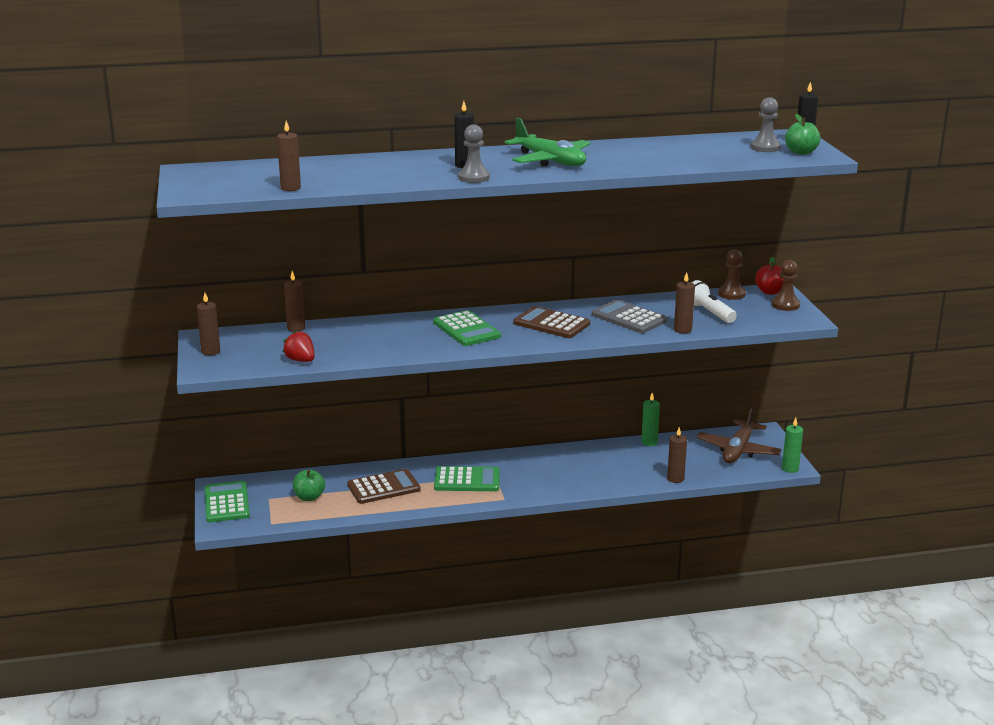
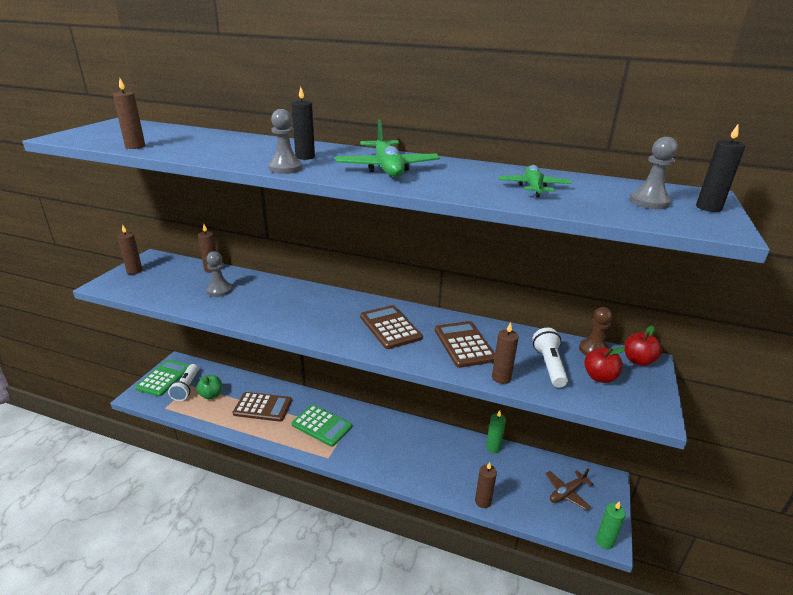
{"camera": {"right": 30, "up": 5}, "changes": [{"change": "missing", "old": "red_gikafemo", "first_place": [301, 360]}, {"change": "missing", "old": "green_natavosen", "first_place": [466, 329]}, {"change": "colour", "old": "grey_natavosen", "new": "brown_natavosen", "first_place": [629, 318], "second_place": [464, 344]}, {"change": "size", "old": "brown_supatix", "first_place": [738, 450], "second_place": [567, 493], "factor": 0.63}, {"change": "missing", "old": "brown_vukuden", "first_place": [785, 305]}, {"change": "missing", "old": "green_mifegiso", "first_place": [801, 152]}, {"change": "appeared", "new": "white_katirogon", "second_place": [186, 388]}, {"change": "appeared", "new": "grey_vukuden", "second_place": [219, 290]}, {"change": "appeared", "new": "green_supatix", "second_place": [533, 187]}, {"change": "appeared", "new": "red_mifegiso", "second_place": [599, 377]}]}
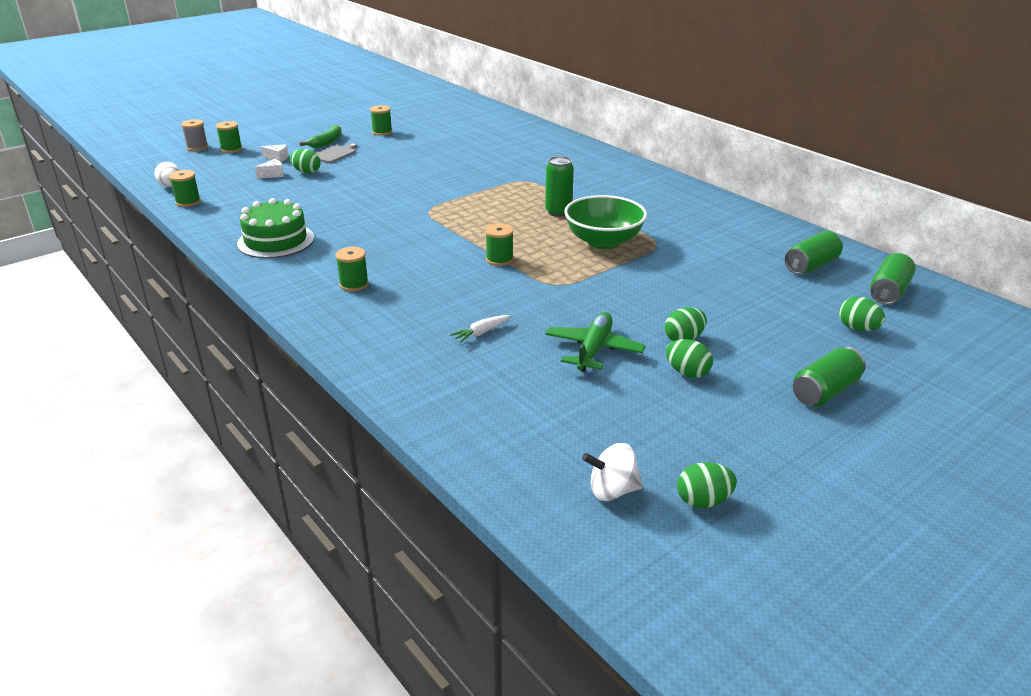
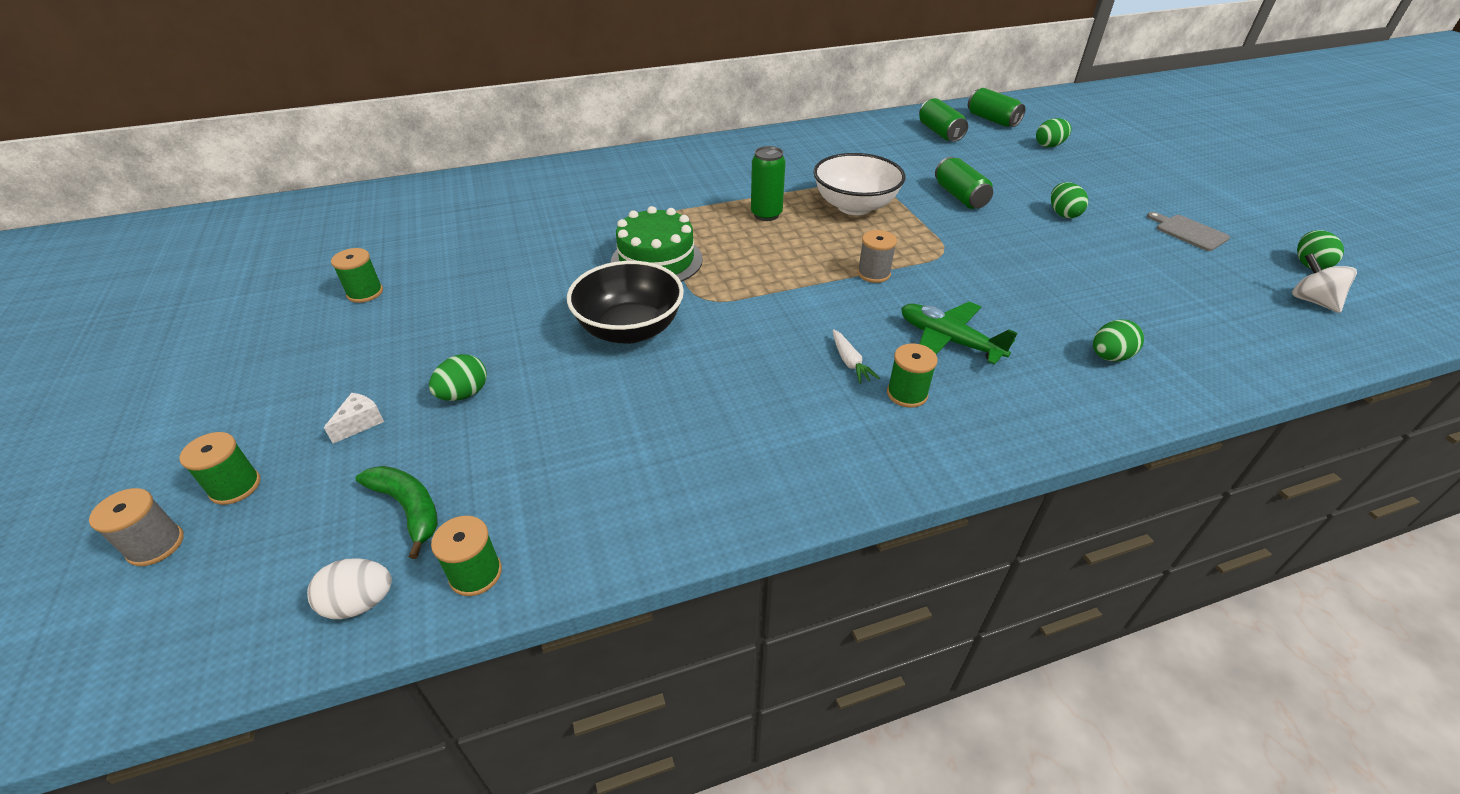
{"camera": {"right": -70, "up": 10}, "changes": [{"change": "relocated", "old": "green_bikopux", "first_place": [276, 241], "second_place": [656, 260]}, {"change": "missing", "old": "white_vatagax", "first_place": [273, 175]}, {"change": "relocated", "old": "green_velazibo", "first_place": [327, 142], "second_place": [408, 508]}, {"change": "relocated", "old": "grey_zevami", "first_place": [335, 154], "second_place": [1188, 232]}, {"change": "relocated", "old": "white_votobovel", "first_place": [481, 333], "second_place": [850, 362]}, {"change": "colour", "old": "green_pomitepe", "new": "grey_pomitepe", "first_place": [499, 259], "second_place": [873, 273]}, {"change": "relocated", "old": "green_supatix", "first_place": [593, 350], "second_place": [948, 341]}, {"change": "colour", "old": "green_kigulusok", "new": "white_kigulusok", "first_place": [603, 242], "second_place": [854, 206]}, {"change": "spun", "old": "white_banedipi", "first_place": [612, 491], "second_place": [1311, 301], "degrees": 135}, {"change": "relocated", "old": "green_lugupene", "first_place": [687, 373], "second_place": [1109, 357]}, {"change": "relocated", "old": "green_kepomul", "first_place": [825, 391], "second_place": [960, 196]}, {"change": "appeared", "new": "black_kigulusok", "second_place": [630, 329]}]}
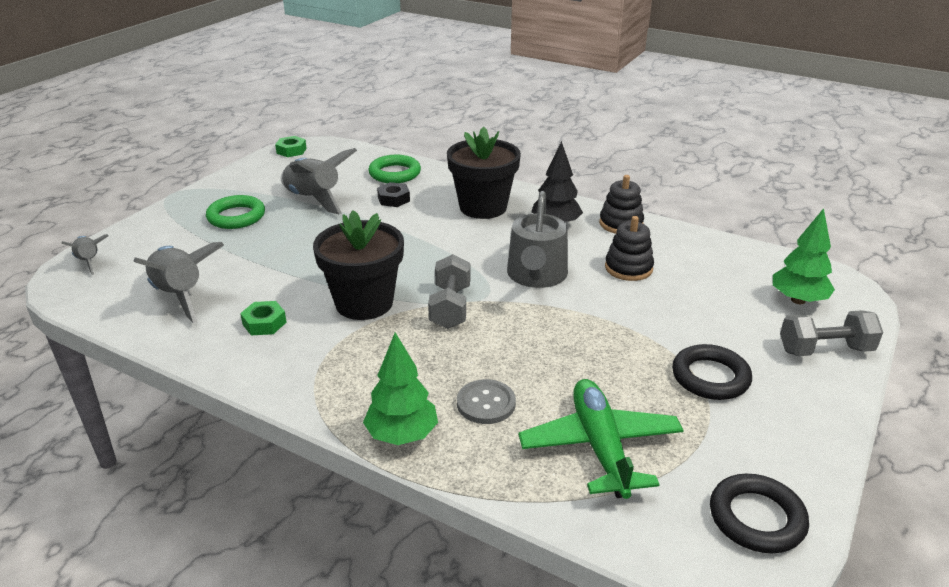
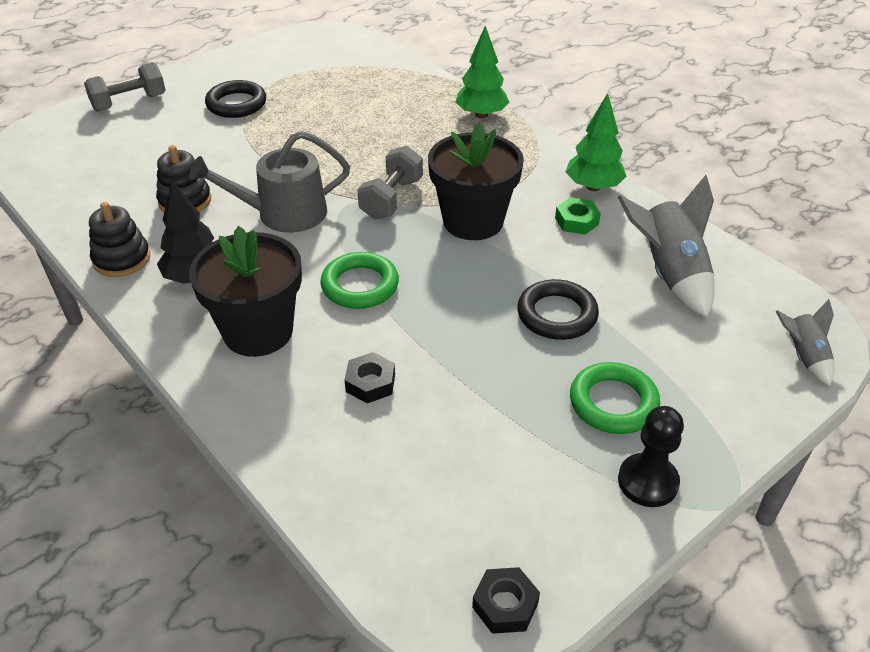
{"camera": {"right": -160, "up": 10}, "changes": [{"change": "colour", "old": "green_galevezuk", "new": "black_galevezuk", "first_place": [291, 151], "second_place": [505, 605]}, {"change": "missing", "old": "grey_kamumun", "first_place": [314, 199]}, {"change": "relocated", "old": "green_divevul", "first_place": [395, 173], "second_place": [360, 285]}, {"change": "missing", "old": "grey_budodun", "first_place": [486, 403]}, {"change": "spun", "old": "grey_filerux", "first_place": [536, 276], "second_place": [283, 213], "degrees": -135}, {"change": "missing", "old": "green_supatix", "first_place": [600, 447]}, {"change": "relocated", "old": "black_divevul", "first_place": [756, 518], "second_place": [557, 315]}, {"change": "relocated", "old": "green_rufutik", "first_place": [798, 300], "second_place": [593, 187]}, {"change": "spun", "old": "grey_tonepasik", "first_place": [825, 350], "second_place": [129, 102], "degrees": -45}, {"change": "appeared", "new": "black_vukuden", "second_place": [648, 482]}]}
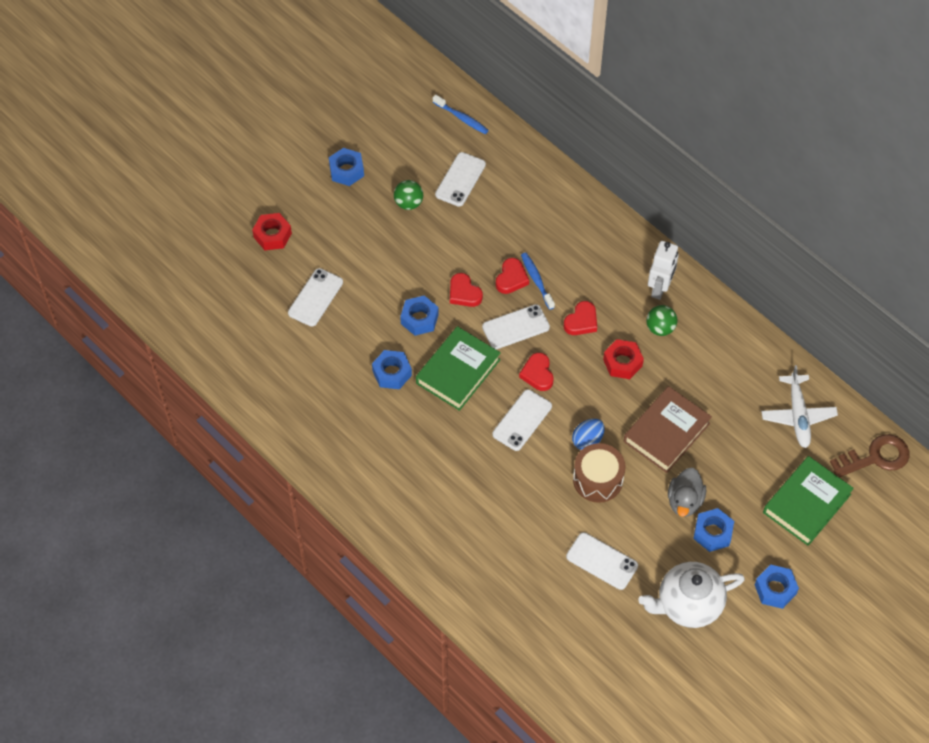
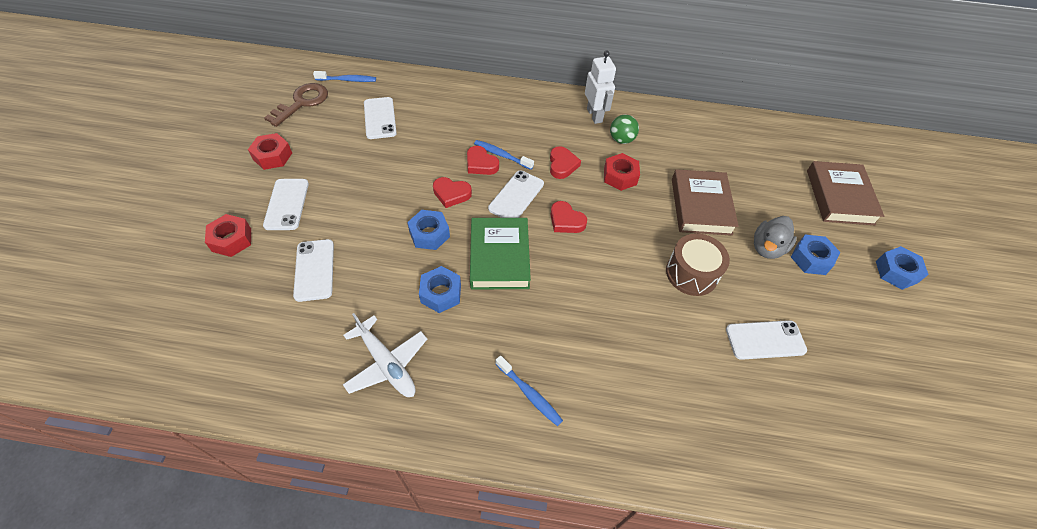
{"camera": {"right": -40, "up": -5}, "changes": [{"change": "colour", "old": "blue_galevezuk", "new": "red_galevezuk", "first_place": [346, 171], "second_place": [272, 156]}, {"change": "missing", "old": "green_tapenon", "first_place": [408, 203]}, {"change": "relocated", "old": "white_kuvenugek", "first_place": [522, 420], "second_place": [286, 204]}, {"change": "spun", "old": "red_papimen", "first_place": [511, 278], "second_place": [481, 164], "degrees": 150}, {"change": "missing", "old": "blue_lugupene", "first_place": [587, 440]}, {"change": "missing", "old": "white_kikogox", "first_place": [688, 604]}, {"change": "spun", "old": "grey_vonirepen", "first_place": [684, 501], "second_place": [767, 248], "degrees": 60}, {"change": "relocated", "old": "white_supatix", "first_place": [798, 415], "second_place": [386, 363]}, {"change": "colour", "old": "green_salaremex", "new": "brown_salaremex", "first_place": [807, 503], "second_place": [839, 197]}, {"change": "relocated", "old": "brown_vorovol", "first_place": [875, 457], "second_place": [302, 103]}, {"change": "appeared", "new": "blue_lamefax", "second_place": [529, 394]}]}
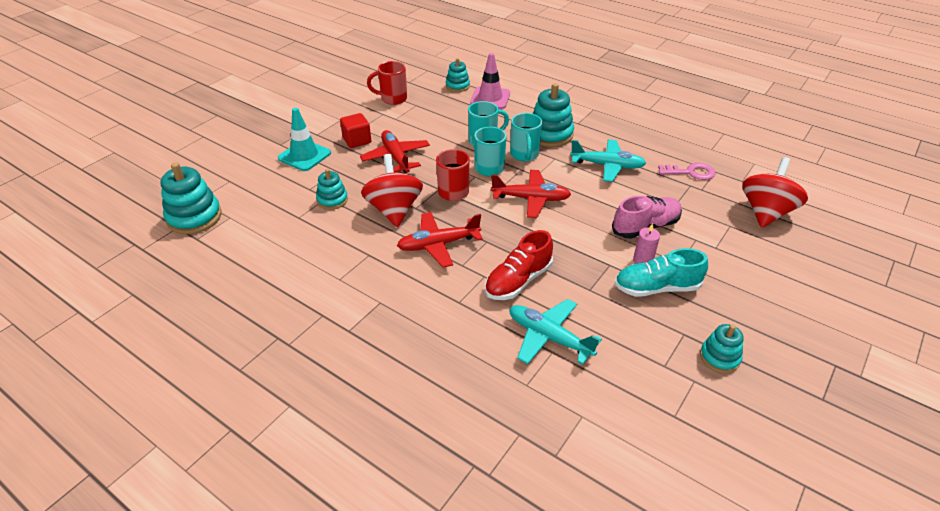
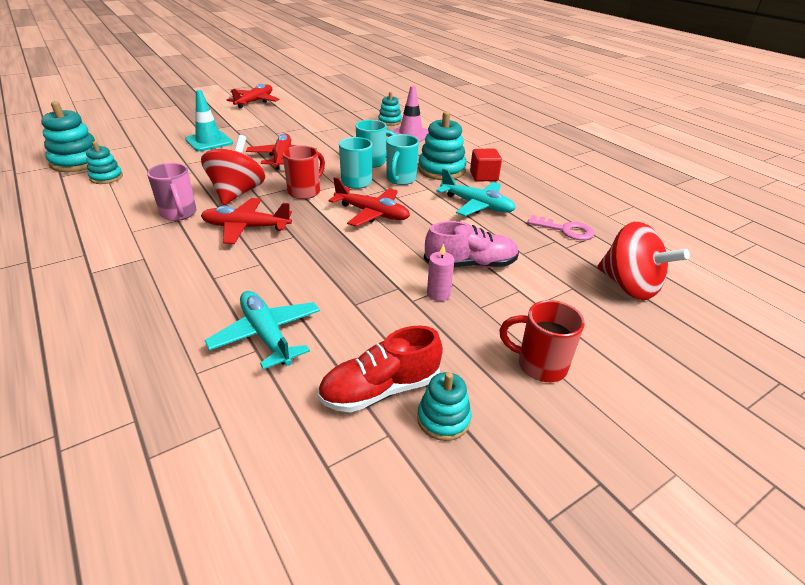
{"camera": {"right": 20, "up": -5}, "changes": [{"change": "relocated", "old": "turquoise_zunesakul", "first_place": [332, 200], "second_place": [106, 177]}, {"change": "relocated", "old": "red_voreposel", "first_place": [357, 140], "second_place": [483, 176]}, {"change": "relocated", "old": "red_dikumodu", "first_place": [392, 99], "second_place": [539, 365]}, {"change": "relocated", "old": "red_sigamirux", "first_place": [518, 281], "second_place": [380, 389]}, {"change": "missing", "old": "turquoise_sigamirux", "first_place": [656, 288]}, {"change": "spun", "old": "red_banedipi", "first_place": [766, 212], "second_place": [629, 286], "degrees": 90}, {"change": "appeared", "new": "pink_dikumodu", "second_place": [179, 214]}, {"change": "appeared", "new": "red_supatix", "second_place": [255, 101]}]}
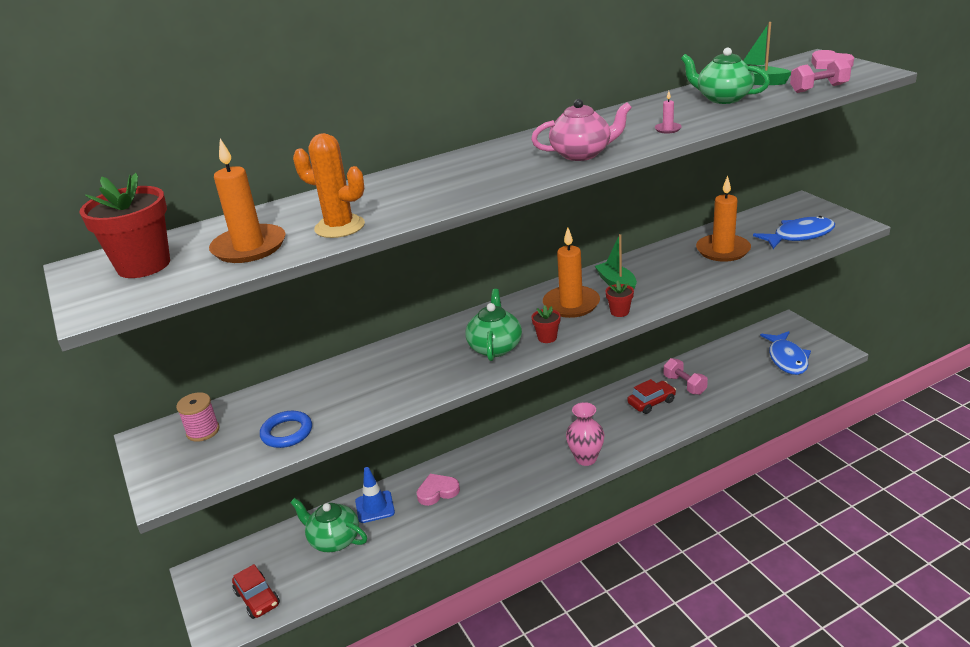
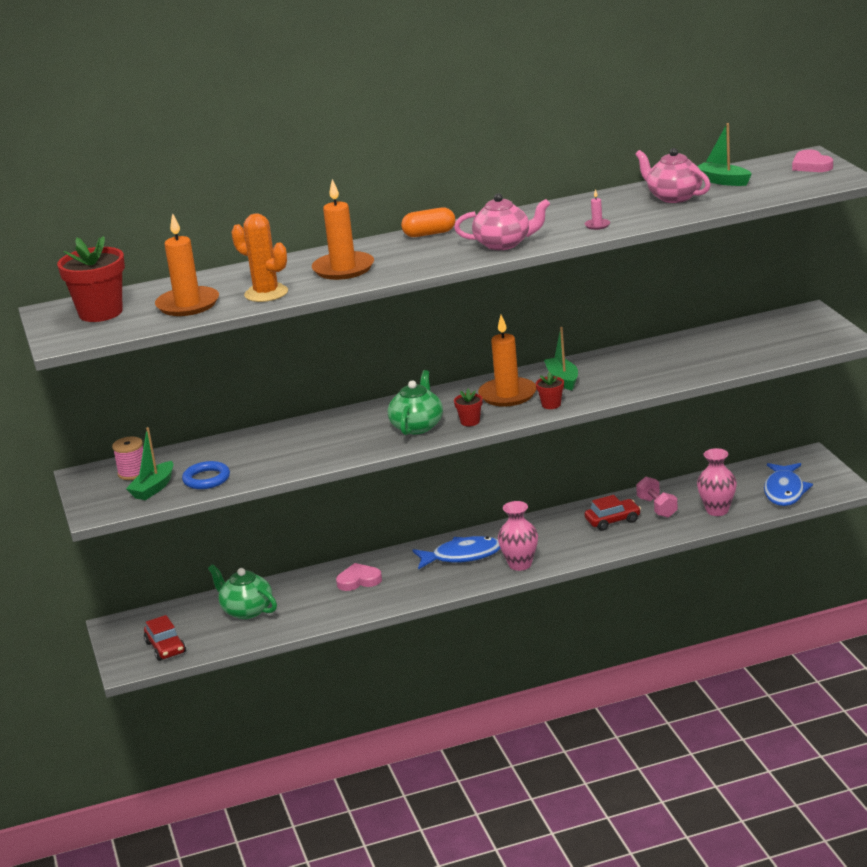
{"camera": {"right": 10, "up": -5}, "changes": [{"change": "missing", "old": "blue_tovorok", "first_place": [375, 507]}, {"change": "colour", "old": "green_kikogox", "new": "pink_kikogox", "first_place": [722, 98], "second_place": [673, 197]}, {"change": "relocated", "old": "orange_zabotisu", "first_place": [723, 250], "second_place": [343, 269]}, {"change": "relocated", "old": "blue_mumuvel", "first_place": [799, 236], "second_place": [462, 556]}, {"change": "missing", "old": "pink_tonepasik", "first_place": [819, 88]}, {"change": "appeared", "new": "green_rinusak", "second_place": [153, 488]}, {"change": "appeared", "new": "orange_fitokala", "second_place": [429, 234]}, {"change": "appeared", "new": "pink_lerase", "second_place": [717, 510]}]}
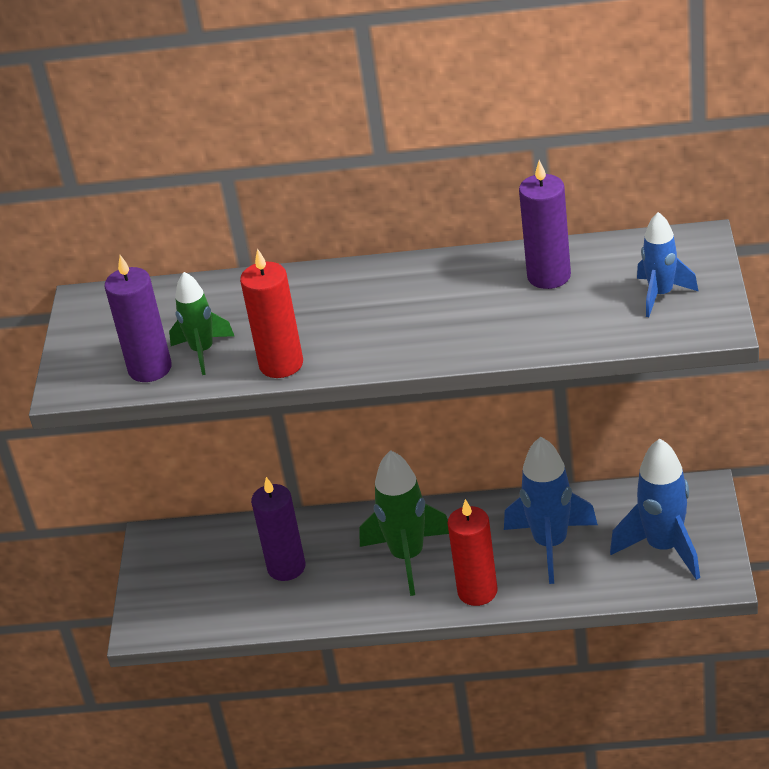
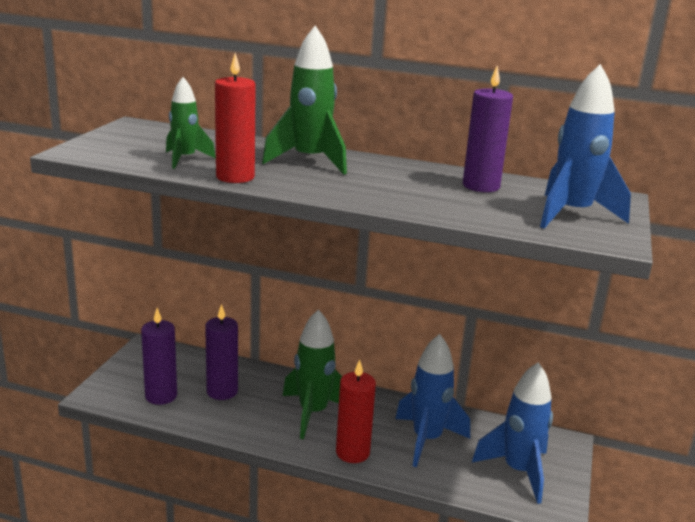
{"camera": {"right": 10, "up": -15}, "changes": [{"change": "relocated", "old": "purple_zabotisu", "first_place": [150, 368], "second_place": [161, 396]}, {"change": "size", "old": "blue_kamumun", "first_place": [661, 295], "second_place": [572, 214], "factor": 1.63}, {"change": "appeared", "new": "green_kamumun", "second_place": [309, 161]}]}
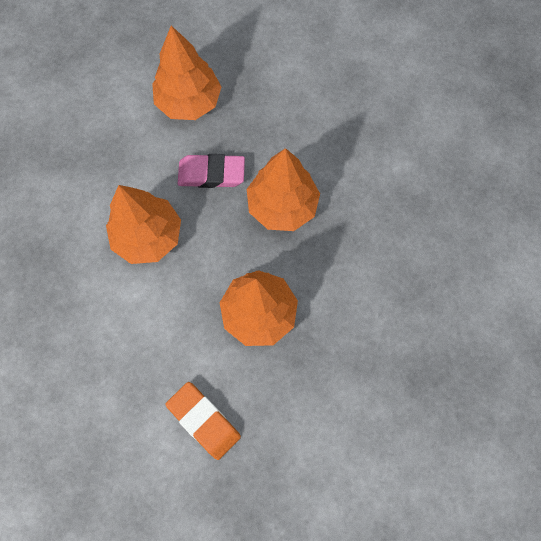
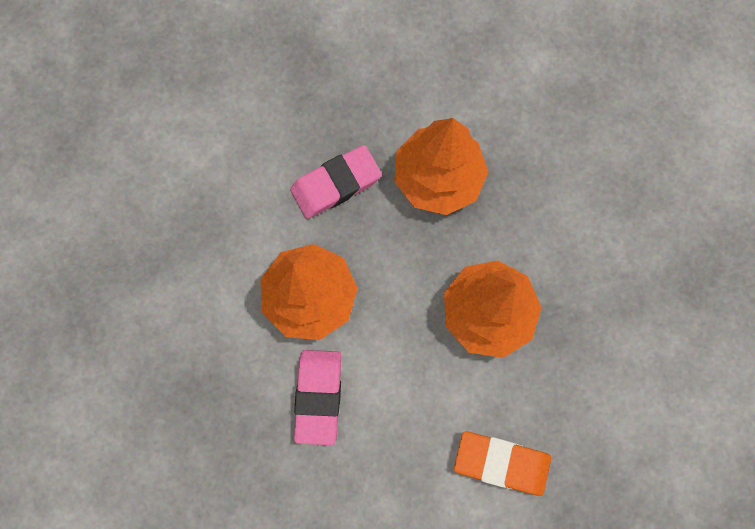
{"camera": {"right": -30, "up": 5}, "changes": [{"change": "missing", "old": "orange_rufutik", "first_place": [189, 102]}, {"change": "appeared", "new": "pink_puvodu", "second_place": [319, 396]}]}
